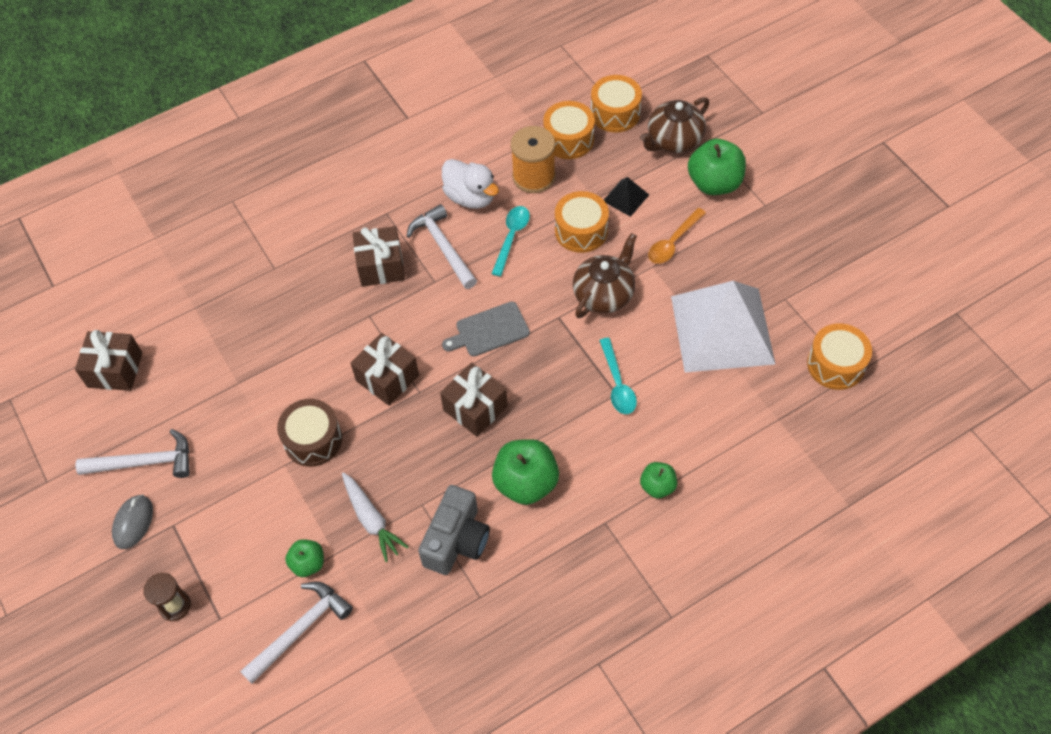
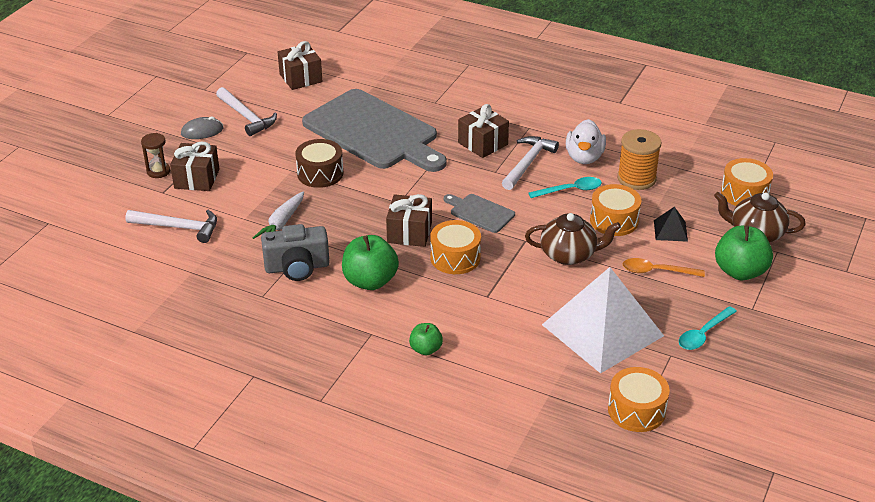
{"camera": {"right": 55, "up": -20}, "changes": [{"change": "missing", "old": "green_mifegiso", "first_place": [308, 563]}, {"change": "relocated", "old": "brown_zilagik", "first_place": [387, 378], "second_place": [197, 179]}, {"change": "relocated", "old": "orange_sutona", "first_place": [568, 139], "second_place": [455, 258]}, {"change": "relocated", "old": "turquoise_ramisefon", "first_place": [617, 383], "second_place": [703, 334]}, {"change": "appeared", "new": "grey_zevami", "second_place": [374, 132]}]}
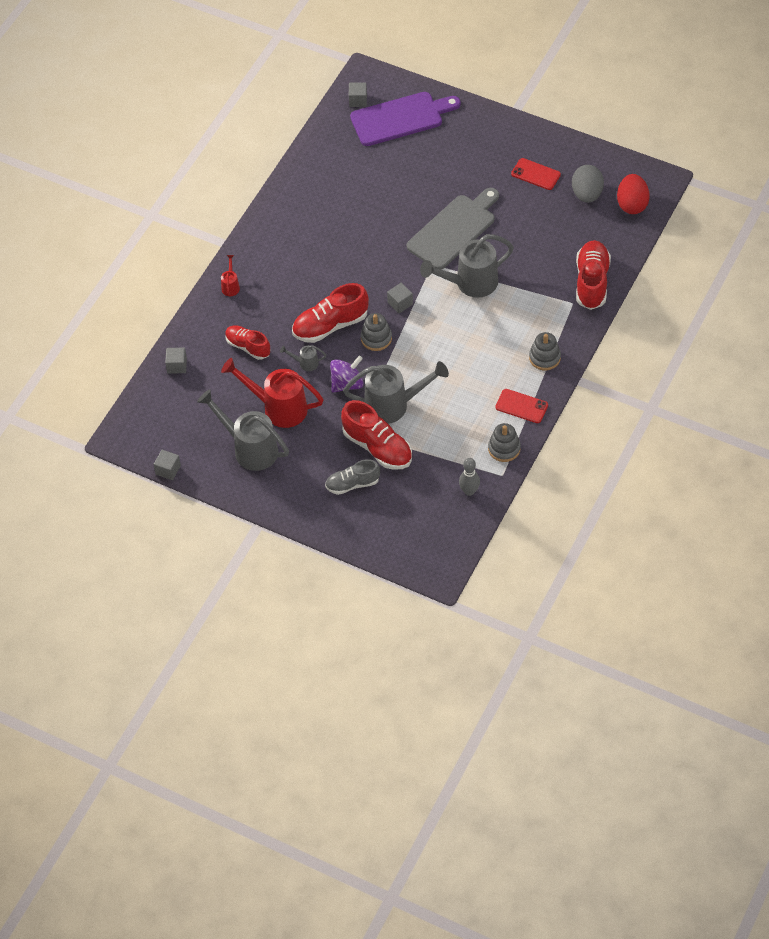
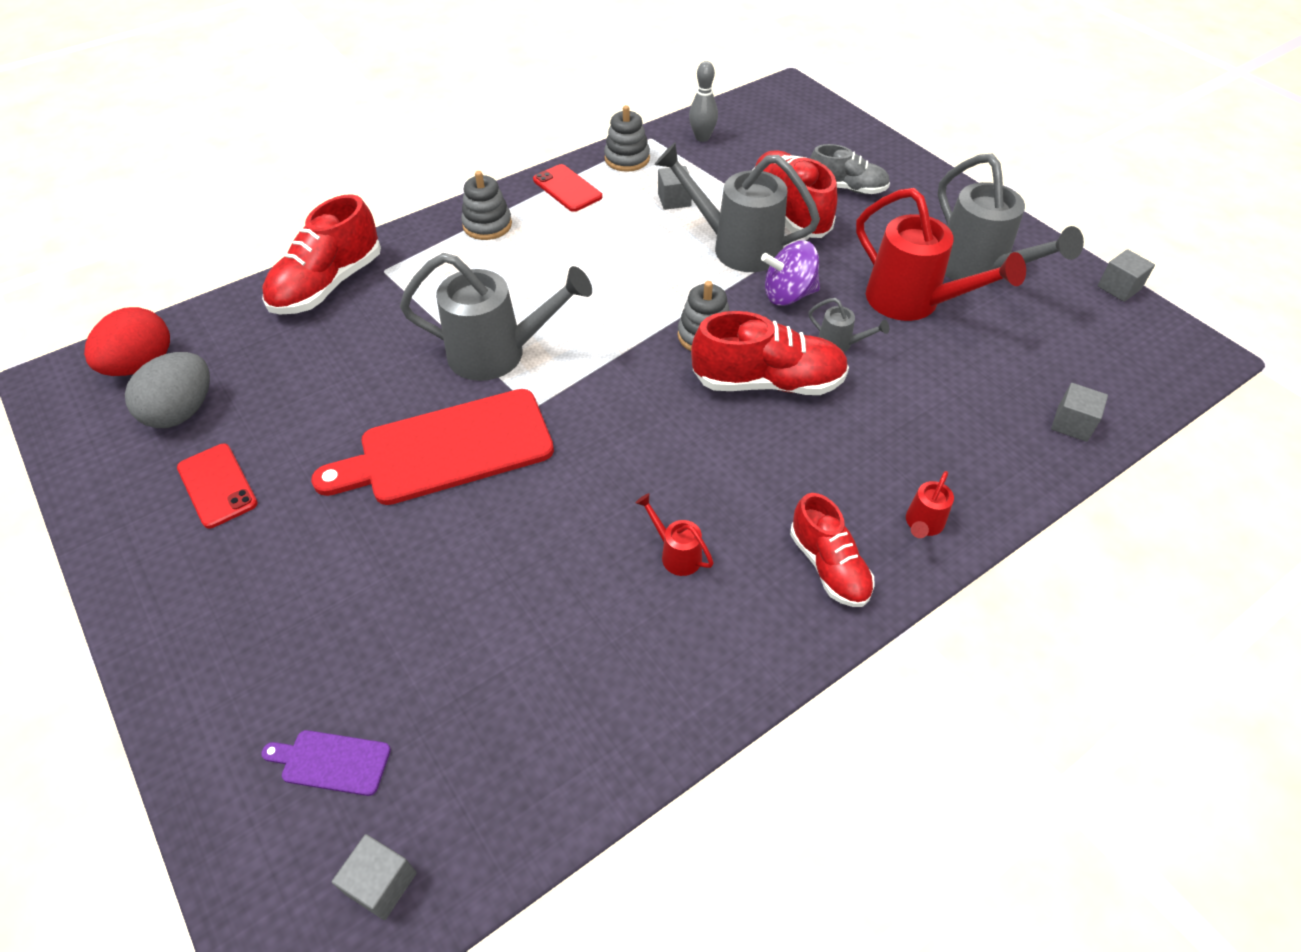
{"camera": {"right": -155, "up": -5}, "changes": [{"change": "relocated", "old": "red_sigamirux", "first_place": [248, 347], "second_place": [828, 566]}, {"change": "size", "old": "purple_zevami", "first_place": [400, 118], "second_place": [331, 762], "factor": 0.43}, {"change": "relocated", "old": "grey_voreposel", "first_place": [400, 303], "second_place": [674, 200]}, {"change": "colour", "old": "grey_zevami", "new": "red_zevami", "first_place": [454, 230], "second_place": [447, 449]}, {"change": "appeared", "new": "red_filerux", "second_place": [676, 554]}]}
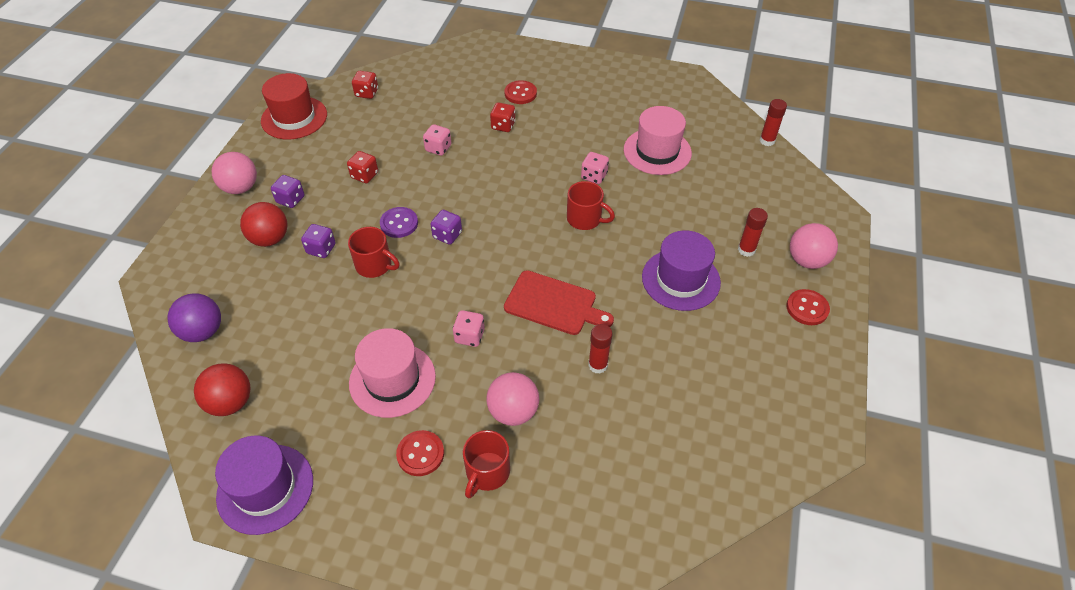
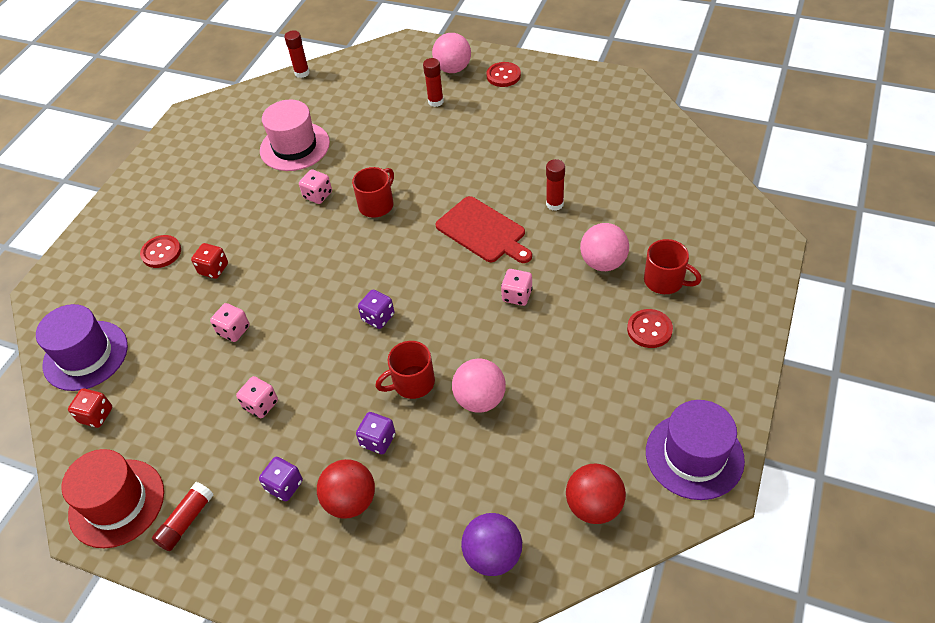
{"camera": {"right": -80, "up": 0}, "changes": [{"change": "relocated", "old": "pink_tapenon", "first_place": [240, 188], "second_place": [480, 399]}, {"change": "colour", "old": "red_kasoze", "new": "pink_kasoze", "first_place": [364, 175], "second_place": [261, 405]}, {"change": "spun", "old": "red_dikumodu", "first_place": [375, 265], "second_place": [412, 383], "degrees": -150}, {"change": "missing", "old": "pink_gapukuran", "first_place": [392, 379]}, {"change": "missing", "old": "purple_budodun", "first_place": [399, 223]}, {"change": "spun", "old": "red_zevami", "first_place": [554, 304], "second_place": [483, 231], "degrees": 105}, {"change": "relocated", "old": "purple_gapukuran", "first_place": [680, 279], "second_place": [85, 355]}, {"change": "appeared", "new": "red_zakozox", "second_place": [186, 521]}]}
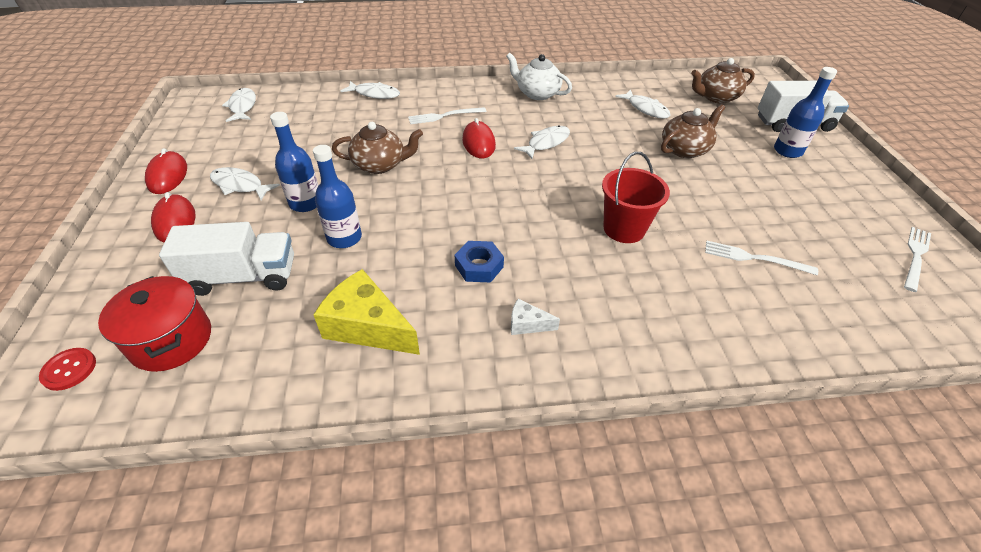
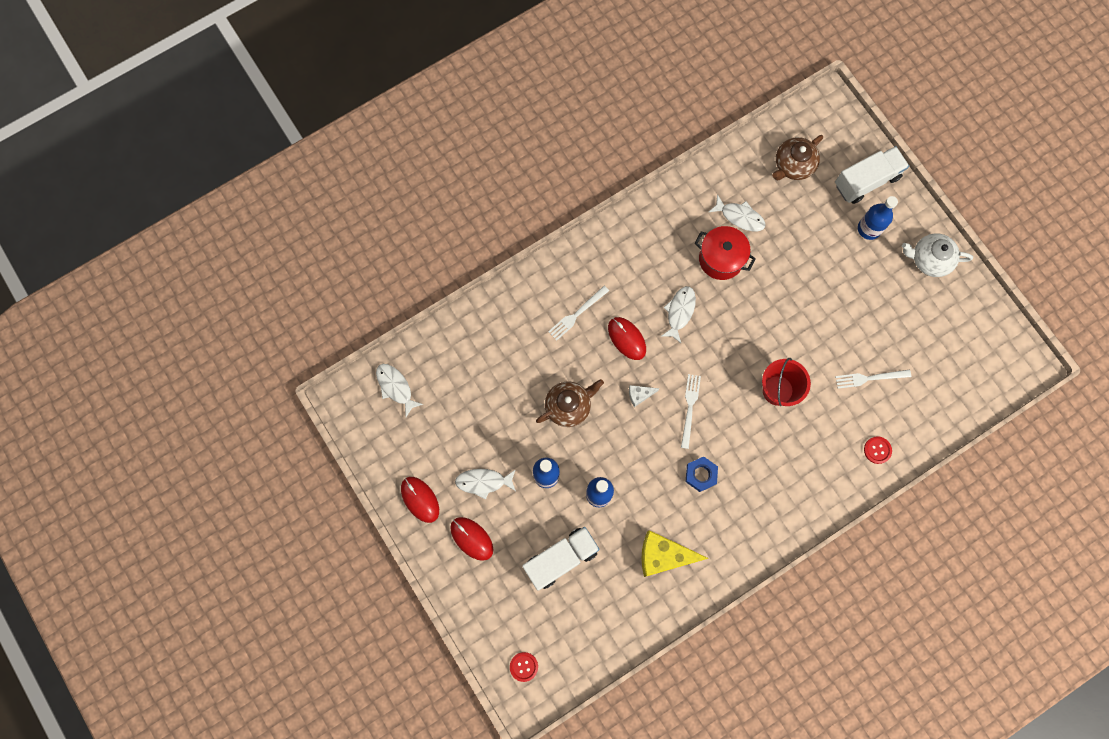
{"camera": {"right": -25, "up": 30}, "changes": [{"change": "relocated", "old": "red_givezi", "first_place": [171, 340], "second_place": [721, 259]}, {"change": "missing", "old": "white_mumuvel", "first_place": [374, 94]}, {"change": "relocated", "old": "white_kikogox", "first_place": [537, 93], "second_place": [929, 259]}, {"change": "relocated", "old": "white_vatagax", "first_place": [527, 324], "second_place": [639, 395]}, {"change": "missing", "old": "brown_kikogox", "first_place": [685, 149]}, {"change": "relocated", "old": "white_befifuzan", "first_place": [915, 256], "second_place": [690, 408]}, {"change": "appeared", "new": "red_budodun", "second_place": [877, 450]}]}
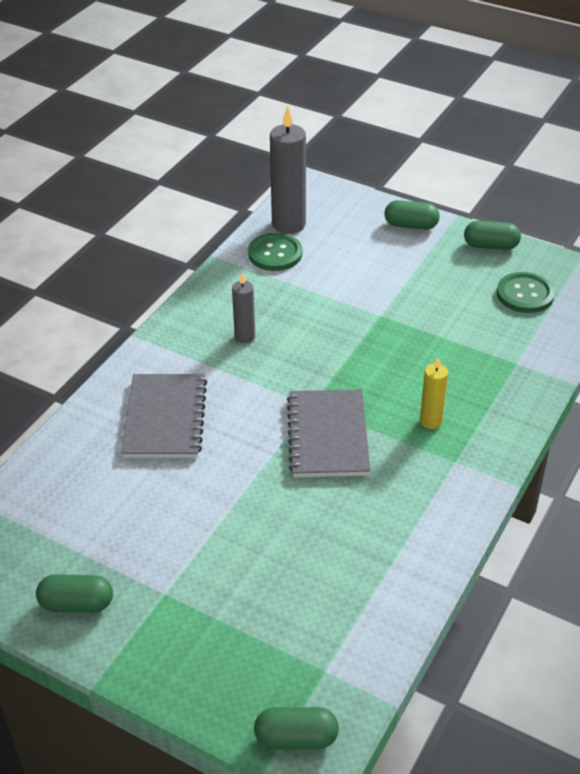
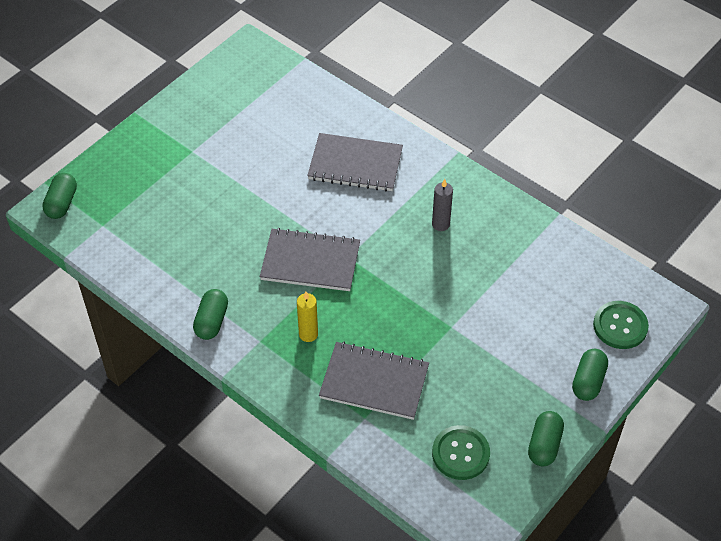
{"camera": {"right": 100, "up": 10}, "changes": [{"change": "relocated", "old": "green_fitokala", "first_place": [77, 604], "second_place": [211, 321]}, {"change": "relocated", "old": "green_budodun", "first_place": [275, 254], "second_place": [620, 326]}, {"change": "missing", "old": "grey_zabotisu", "first_place": [288, 224]}, {"change": "appeared", "new": "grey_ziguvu", "second_place": [374, 382]}]}
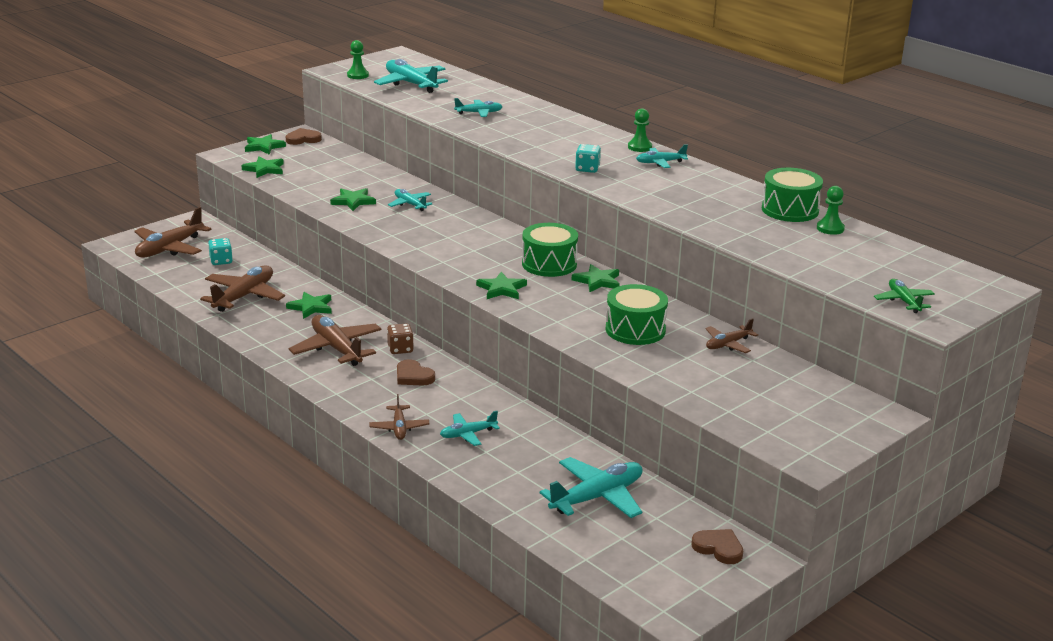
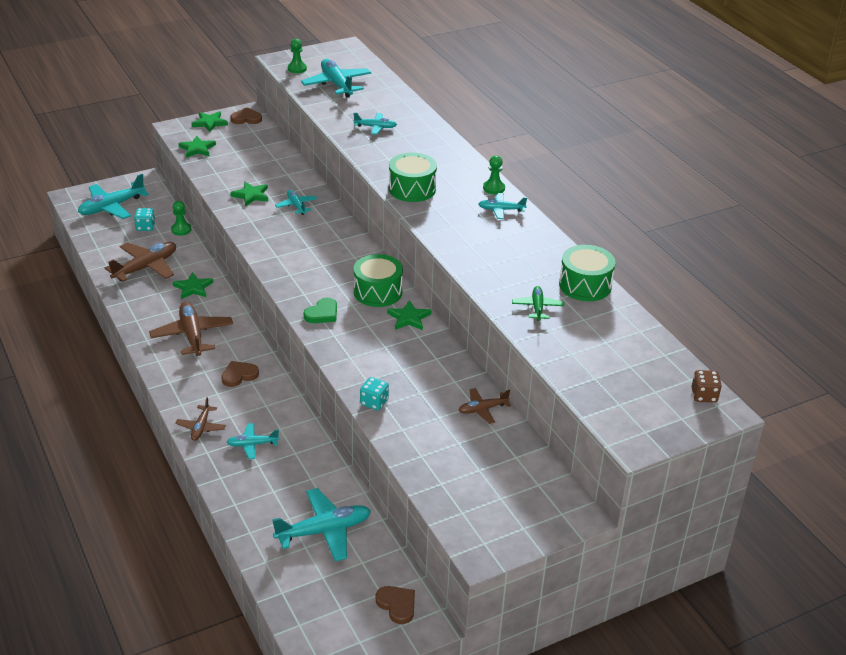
{"camera": {"right": 15, "up": 10}, "changes": [{"change": "colour", "old": "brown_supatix", "new": "turquoise_supatix", "first_place": [169, 248], "second_place": [112, 207]}, {"change": "relocated", "old": "brown_kasoze", "first_place": [400, 349], "second_place": [704, 395]}, {"change": "spun", "old": "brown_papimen", "first_place": [413, 376], "second_place": [239, 375], "degrees": 90}, {"change": "exchanged", "old": "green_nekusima", "new": "green_papimen", "first_place": [501, 289], "second_place": [322, 313]}, {"change": "relocated", "old": "turquoise_kasoze", "first_place": [587, 169], "second_place": [374, 402]}, {"change": "relocated", "old": "green_sutona", "first_place": [635, 330], "second_place": [412, 189]}, {"change": "relocated", "old": "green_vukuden", "first_place": [830, 228], "second_place": [181, 230]}, {"change": "relocated", "old": "green_supatix", "first_place": [904, 301], "second_place": [537, 307]}]}
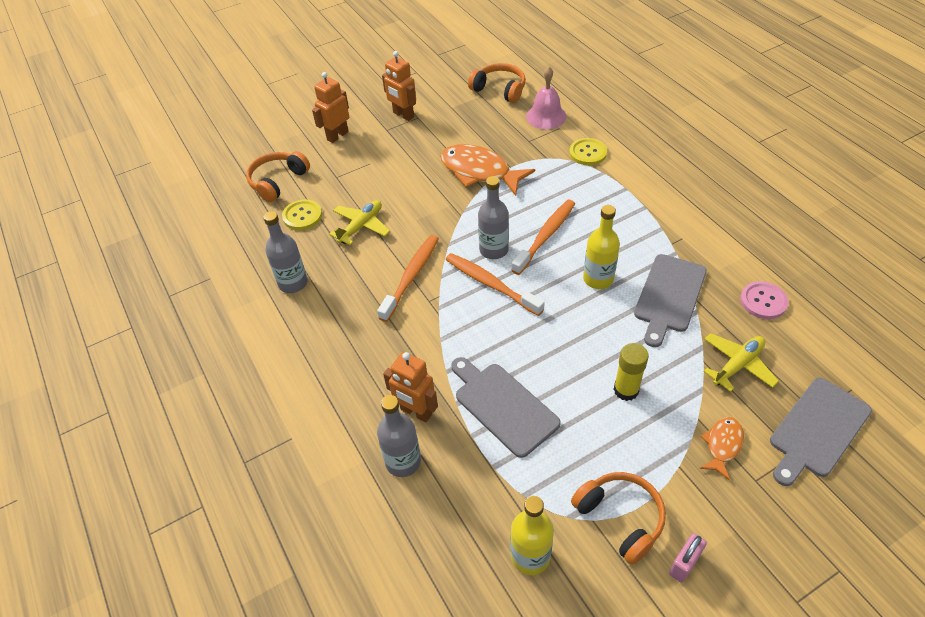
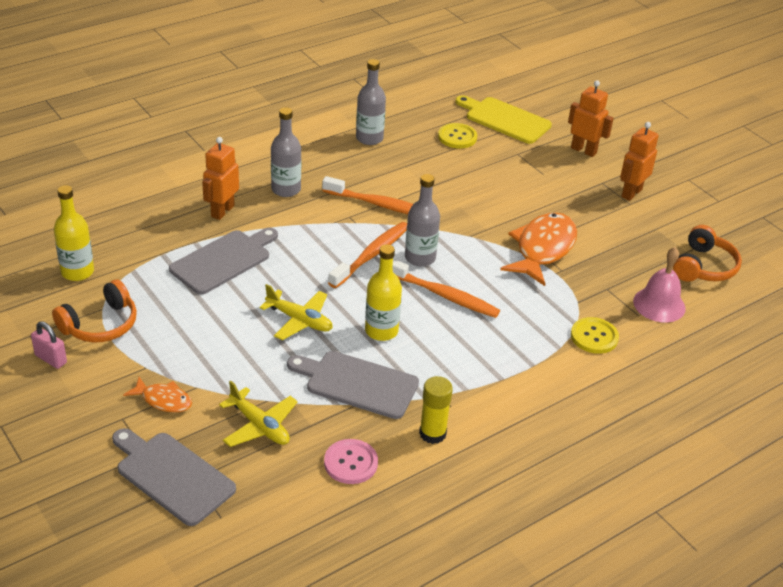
{"camera": {"right": 80, "up": -10}, "changes": [{"change": "exchanged", "old": "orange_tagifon", "new": "yellow_zevami", "first_place": [278, 181], "second_place": [504, 119]}, {"change": "relocated", "old": "yellow_supatix", "first_place": [361, 226], "second_place": [299, 320]}, {"change": "relocated", "old": "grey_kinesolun", "first_place": [403, 461], "second_place": [286, 189]}, {"change": "relocated", "old": "yellow_zakozox", "first_place": [626, 390], "second_place": [432, 433]}]}
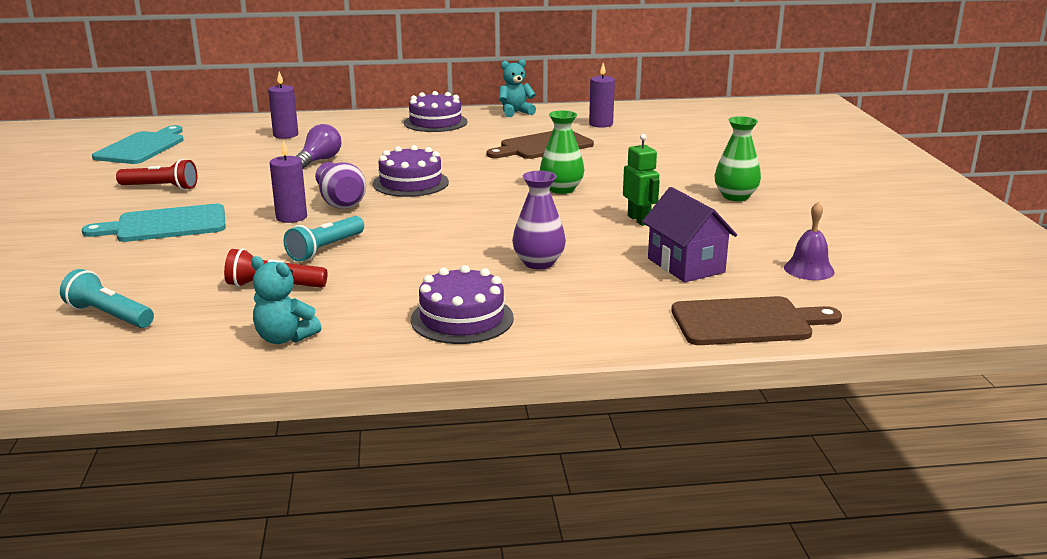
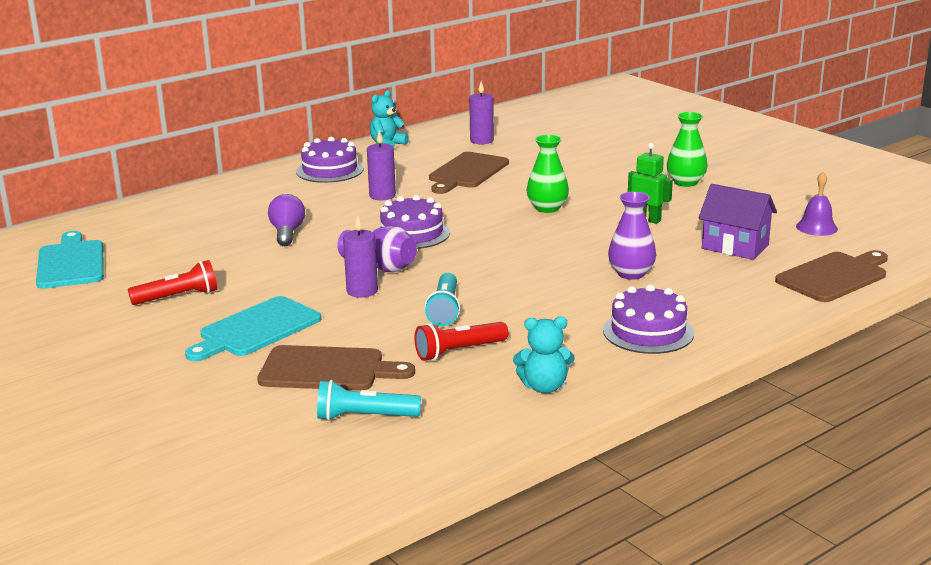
{"camera": {"right": -30, "up": 0}, "changes": [{"change": "relocated", "old": "purple_zabotisu", "first_place": [285, 135], "second_place": [382, 196]}, {"change": "appeared", "new": "brown_zevami", "second_place": [327, 369]}]}
